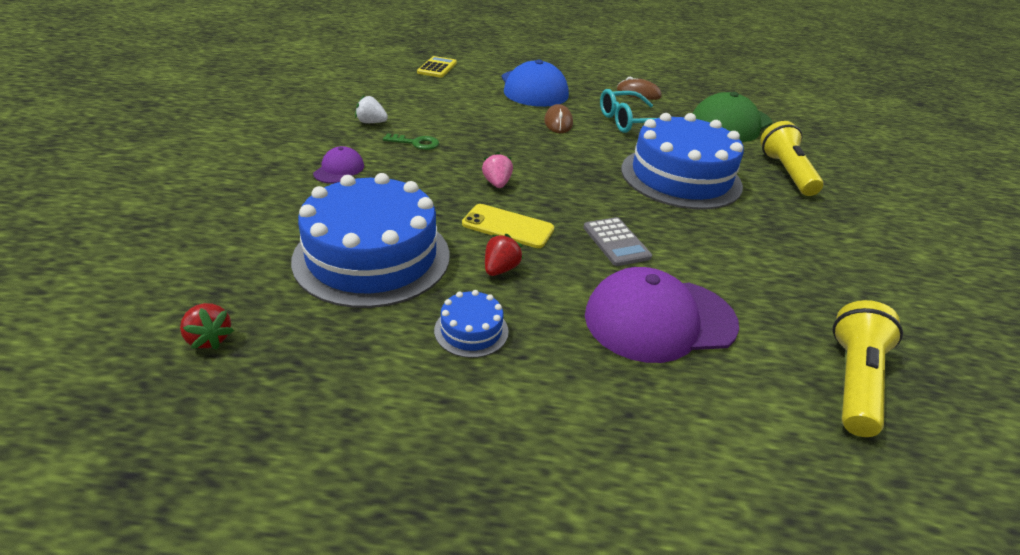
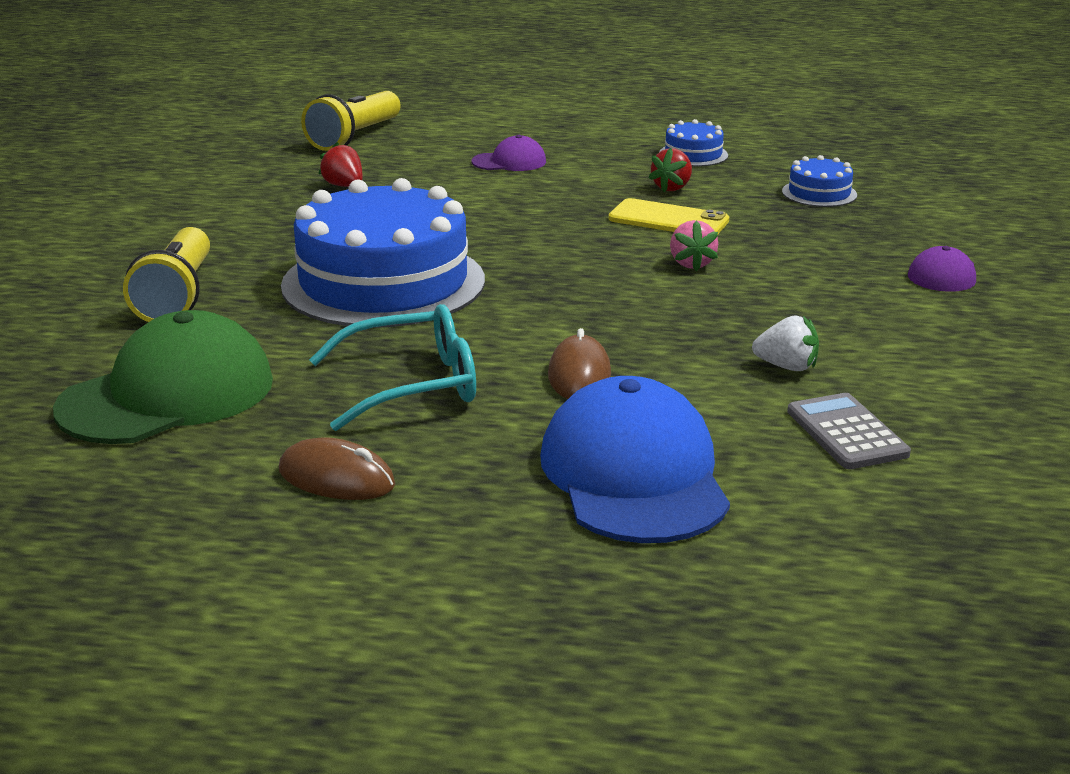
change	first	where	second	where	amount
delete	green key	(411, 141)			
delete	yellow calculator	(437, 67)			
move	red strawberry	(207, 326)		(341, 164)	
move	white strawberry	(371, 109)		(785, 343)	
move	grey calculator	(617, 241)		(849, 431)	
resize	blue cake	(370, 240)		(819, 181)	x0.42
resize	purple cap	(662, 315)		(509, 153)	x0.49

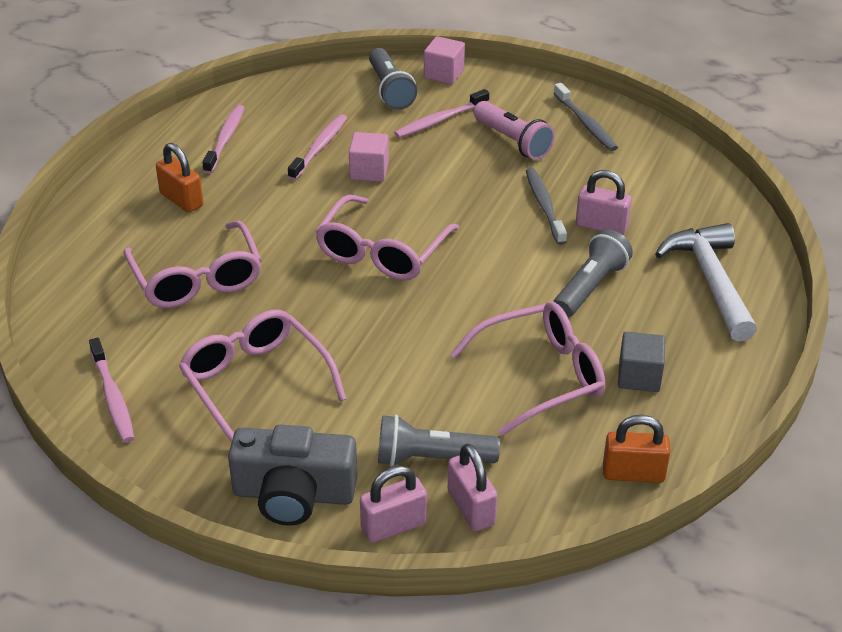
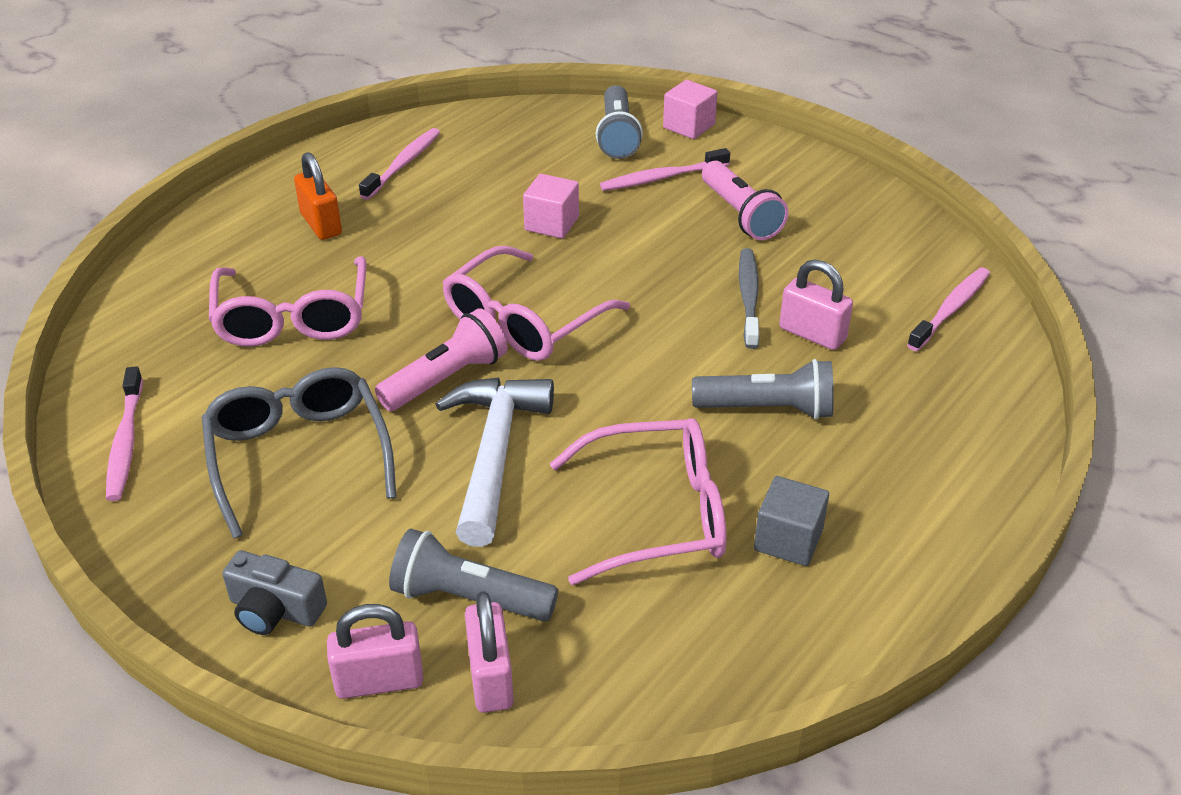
change	first	where	second	where	amount
delete	grey toothbrush	(585, 117)			
delete	orange padlock	(637, 449)			
insert			pink flashlight	(441, 359)	
move	pink toothbrush	(317, 147)		(948, 309)	
move	white hammer	(706, 282)		(495, 462)	
recolor	pink glasses	(262, 376)	grey glasses	(299, 453)	
rotate	grey flashlight	(593, 273)		(763, 389)	45 degrees clockwise
resize	grey camera	(292, 475)		(274, 592)	x0.60

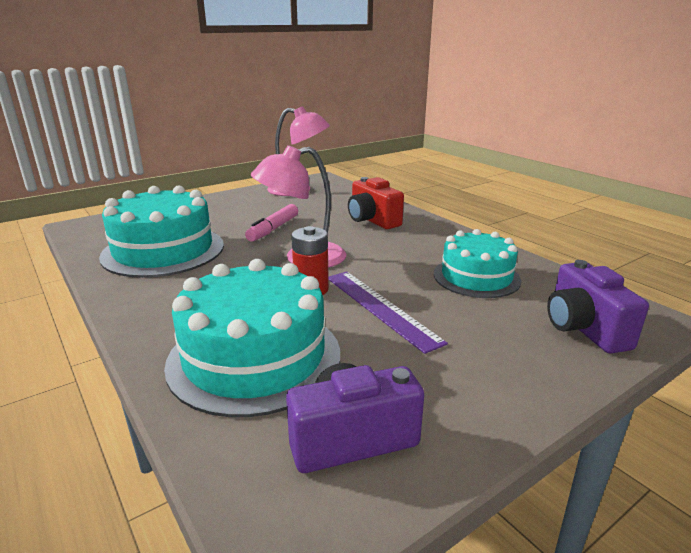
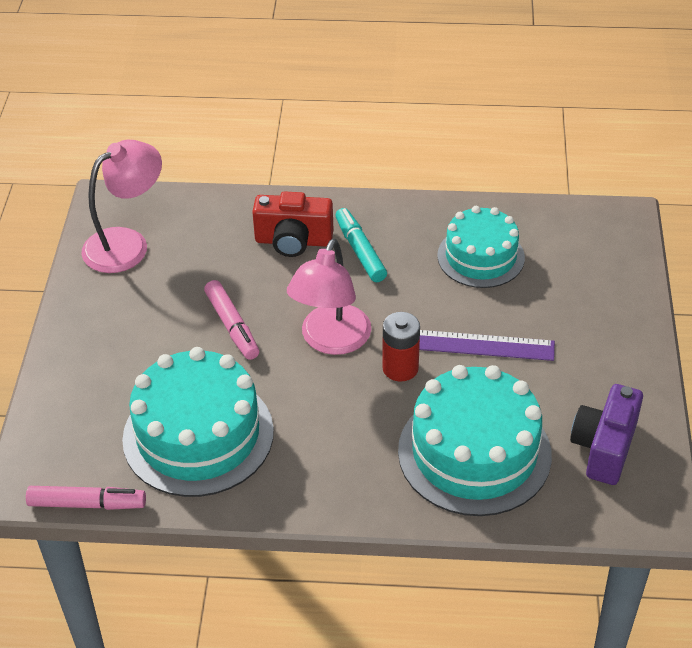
change	first	where	second	where	amount
delete	purple camera	(598, 307)			
insert			pink marker	(86, 498)	
insert			turquoise marker	(361, 245)	

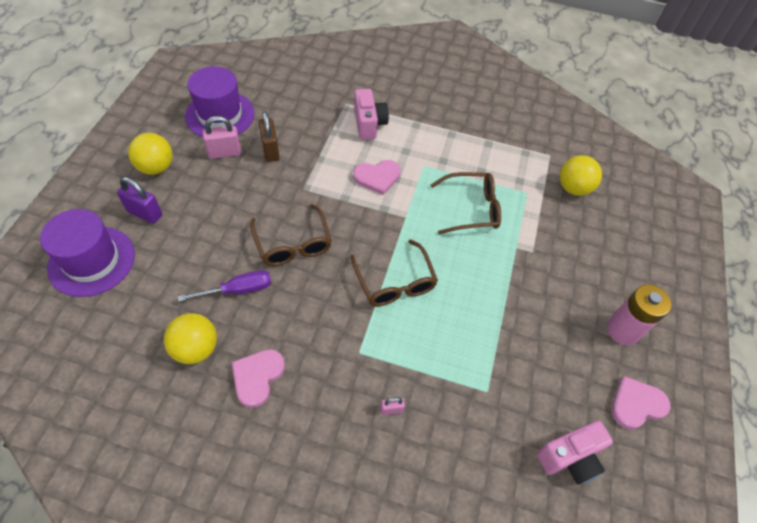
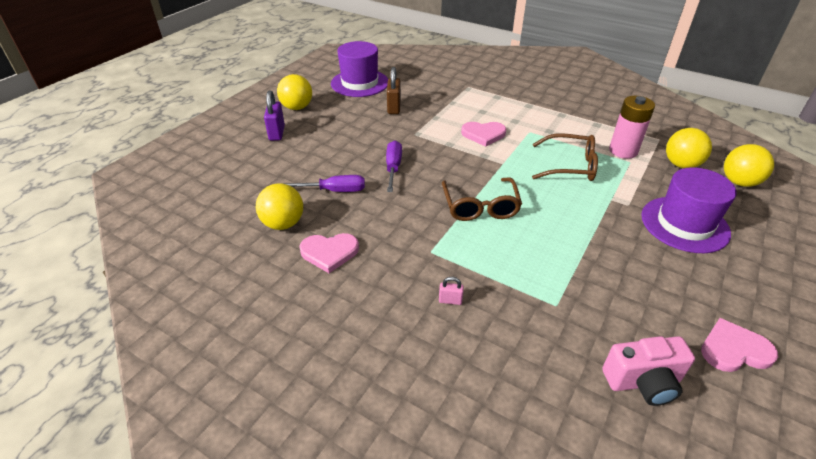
change	first	where	second	where	amount
delete	pink padlock	(221, 137)			
delete	pink camera	(371, 114)			
insert			yellow ball	(749, 165)	
move	purple hat	(87, 253)		(688, 210)	
move	pink battery	(639, 314)		(632, 127)	
replace	brown glasses	(291, 235)	purple screwdriver	(394, 166)	
rotate	purple padlock	(139, 200)		(274, 115)	45 degrees clockwise
rotate	pink heart	(258, 378)		(329, 253)	135 degrees counterclockwise

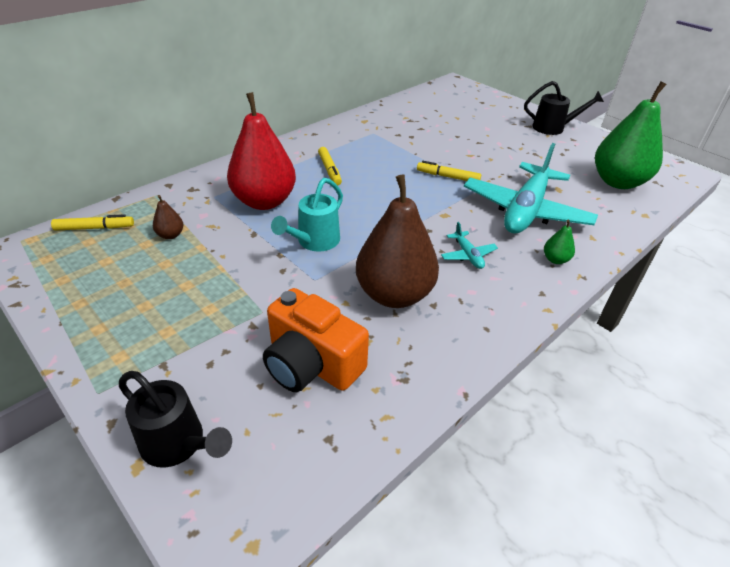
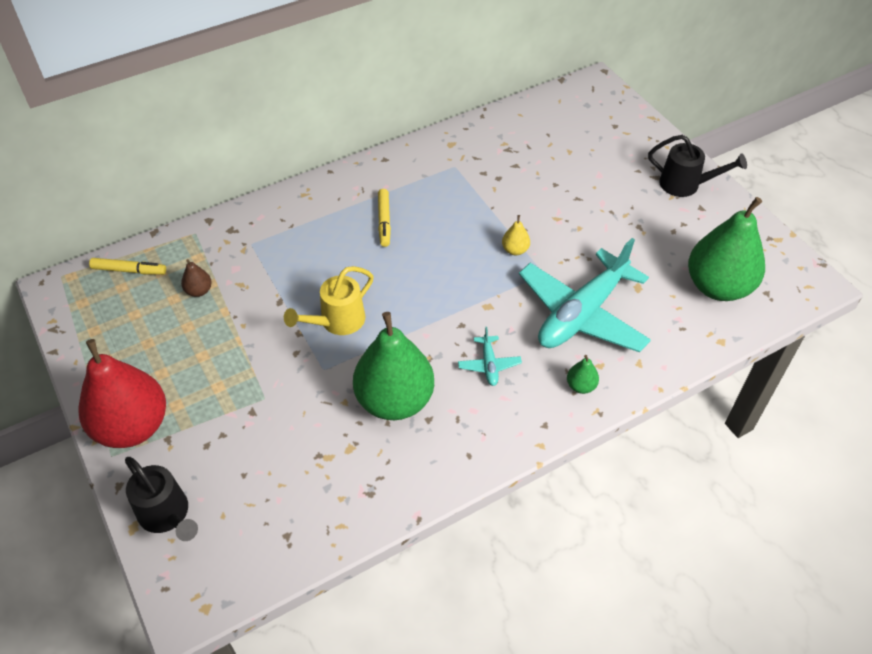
change	first	where	second	where	amount
delete	orange camera	(316, 340)			
move	red pear	(261, 151)		(122, 393)	
replace	yellow marker	(449, 171)	yellow pear	(516, 235)	
recolor	turquoise watering can	(307, 214)	yellow watering can	(329, 300)	
recolor	brown pear	(397, 241)	green pear	(393, 366)	

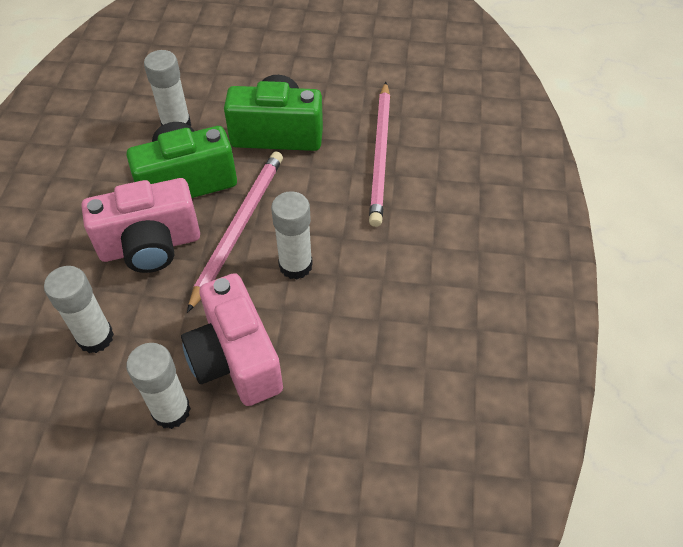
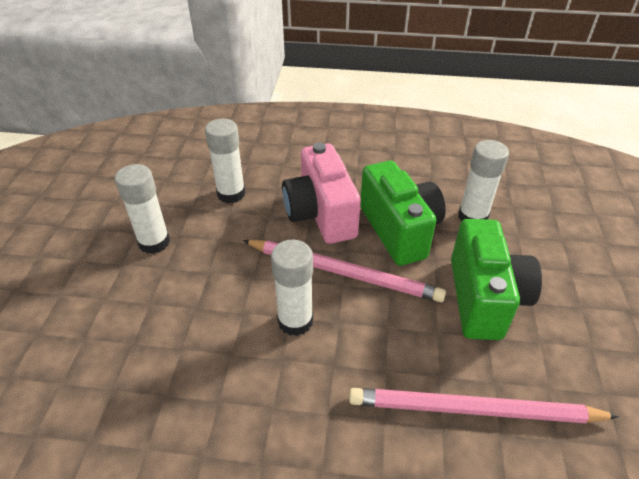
change	first	where	second	where	amount
delete	pink camera	(232, 339)			

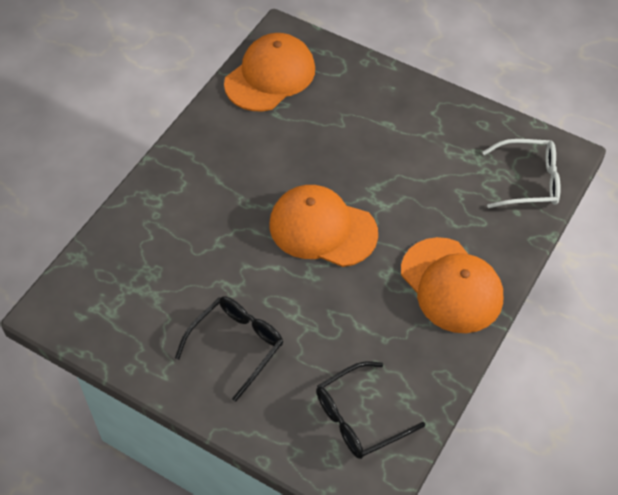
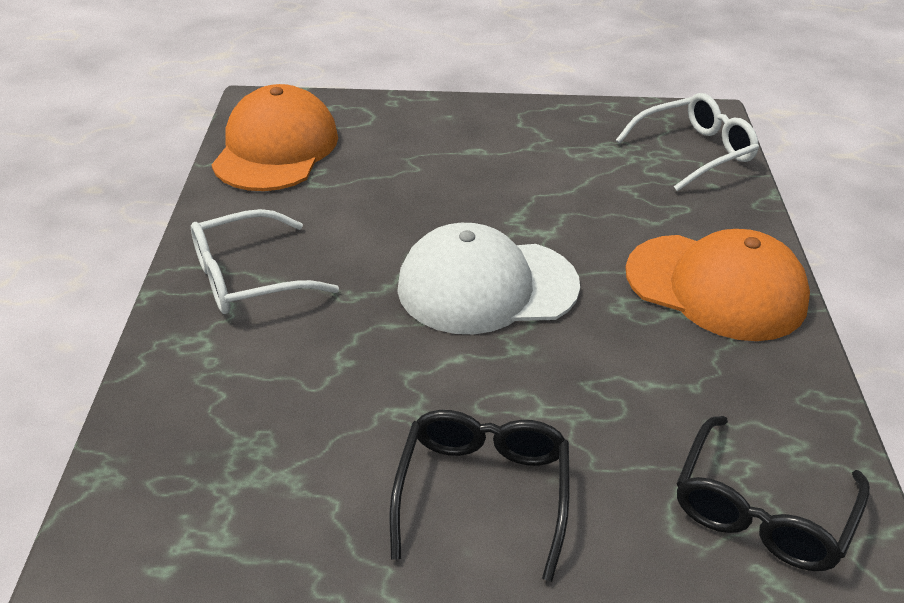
change	first	where	second	where	amount
insert			white glasses	(265, 261)	
recolor	orange cap	(323, 226)	white cap	(488, 278)	

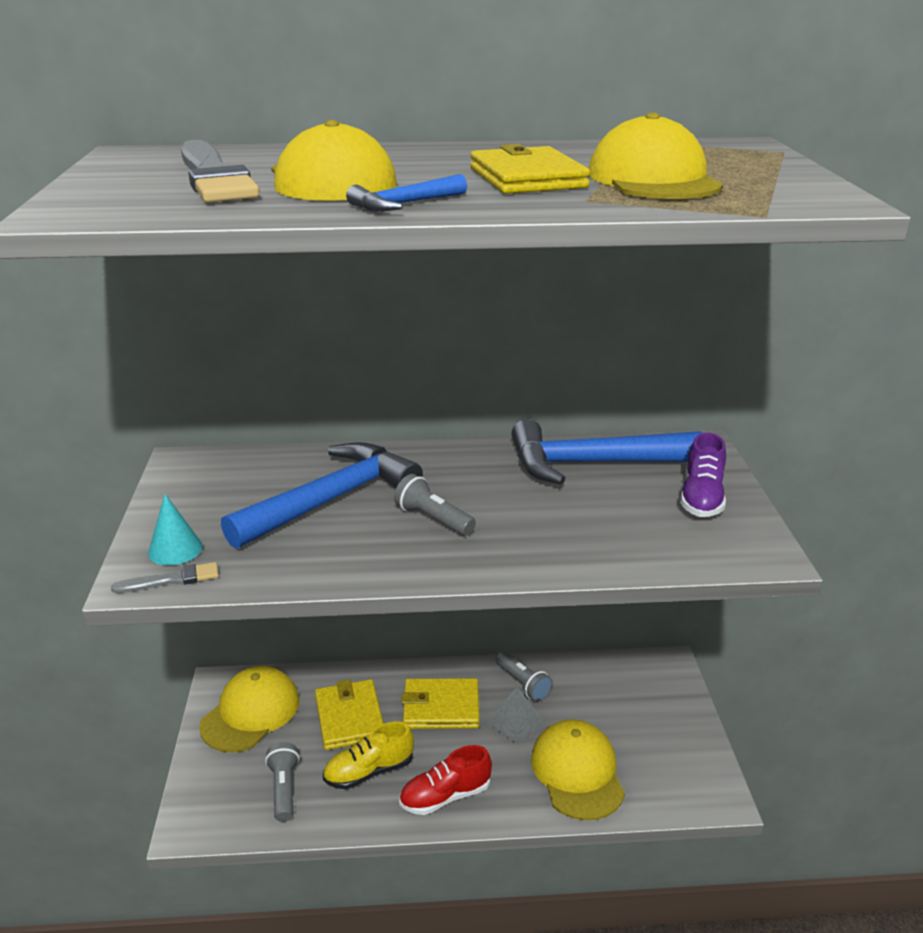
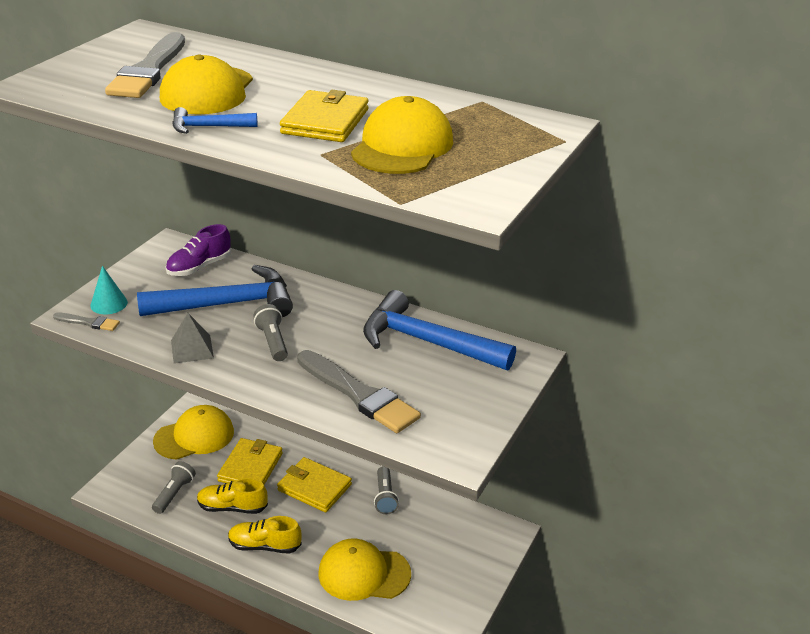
change	first	where	second	where	amount
insert			grey brush	(359, 391)	
move	grey pyramid	(515, 716)		(192, 338)	
move	purple shoe	(703, 475)		(198, 250)	
recolor	red shoe	(445, 780)	yellow shoe	(265, 535)	
rotate	yellow cap	(578, 769)		(364, 570)	105 degrees counterclockwise

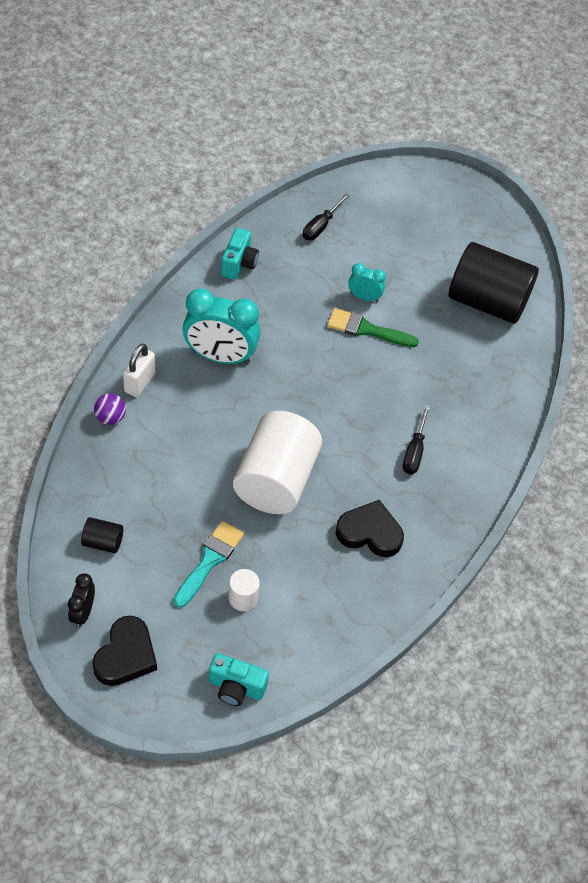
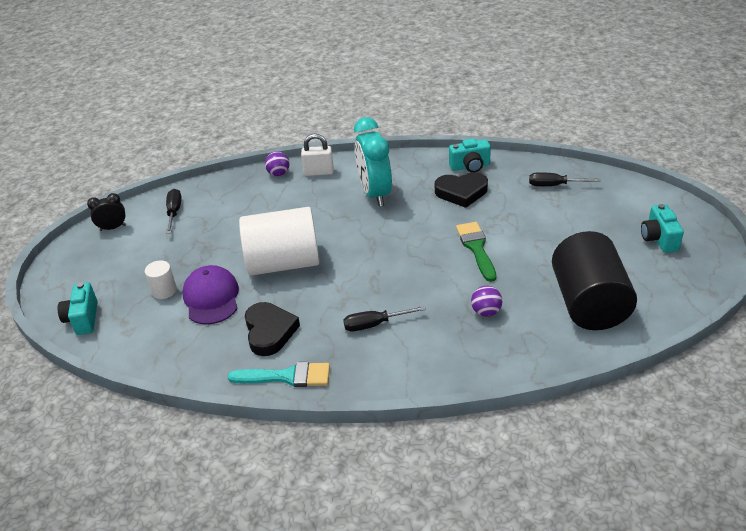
change	first	where	second	where	amount
delete	turquoise clock	(367, 282)			
insert			purple cap	(210, 295)	
insert			purple ball	(486, 301)	
insert			turquoise camera	(662, 228)	
move	black heart	(124, 651)		(461, 190)	
move	turquoise brush	(209, 564)		(279, 374)	
replace	black cylinder	(102, 535)	black screwdriver	(174, 211)	

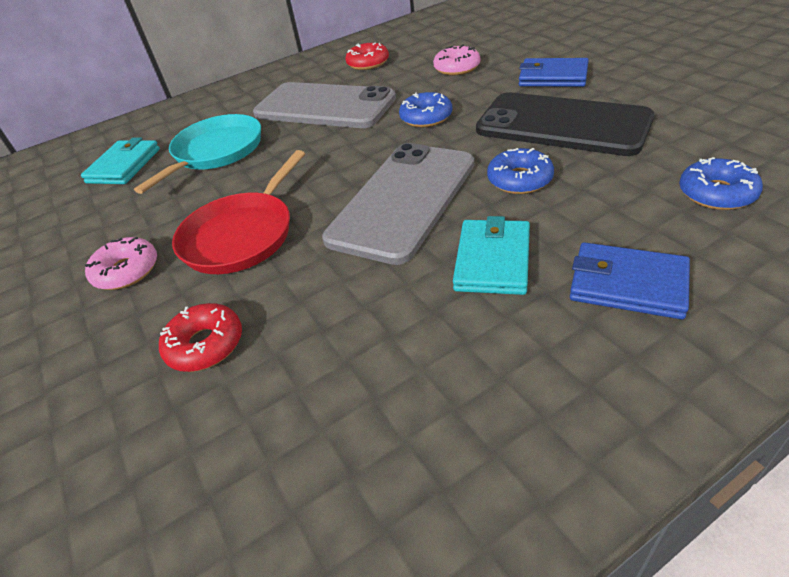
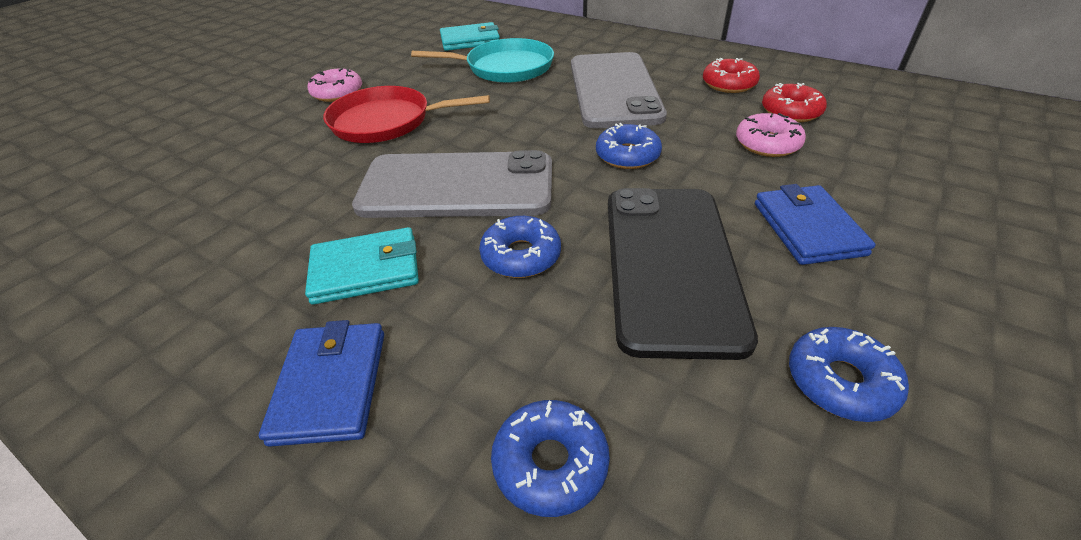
change	first	where	second	where	amount
insert			blue donut	(849, 374)	
move	red donut	(200, 337)		(794, 103)	

